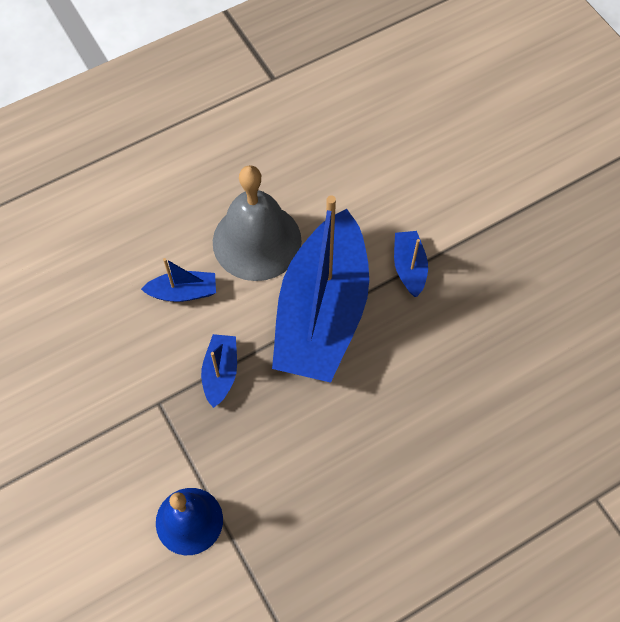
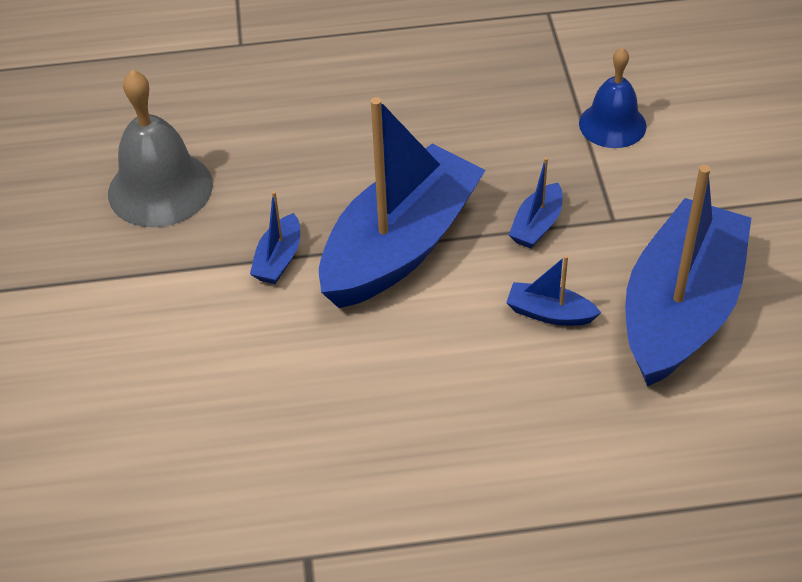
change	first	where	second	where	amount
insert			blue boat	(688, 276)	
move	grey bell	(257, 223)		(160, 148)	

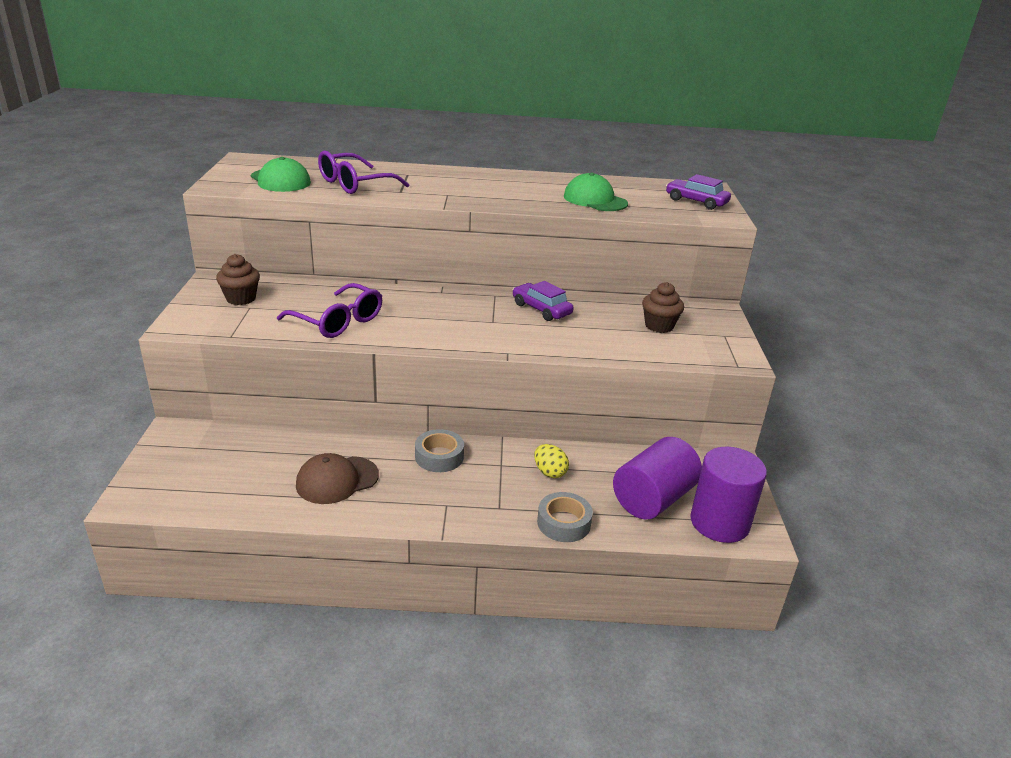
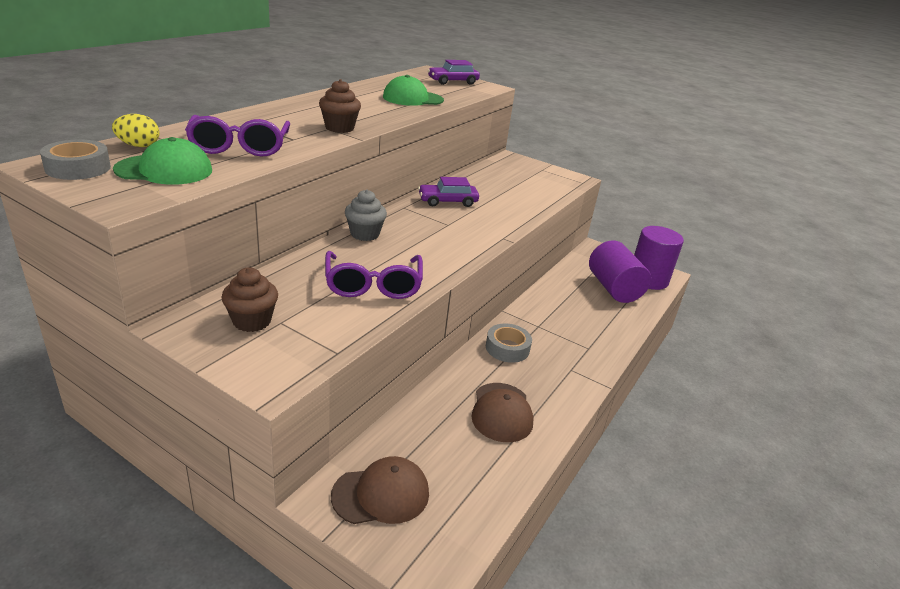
change	first	where	second	where	amount
insert			brown cap	(380, 490)	
insert			grey cupcake	(366, 215)	
move	yellow egg	(551, 461)		(135, 130)	
move	grey tape	(565, 517)		(75, 160)	
move	brown cupcake	(663, 307)		(340, 106)	
rotate	purple glasses	(329, 310)		(374, 275)	105 degrees clockwise

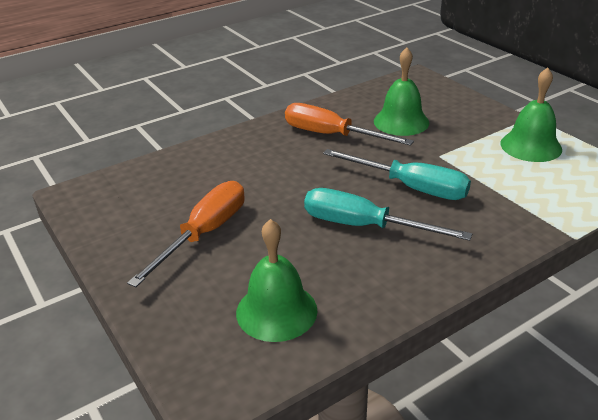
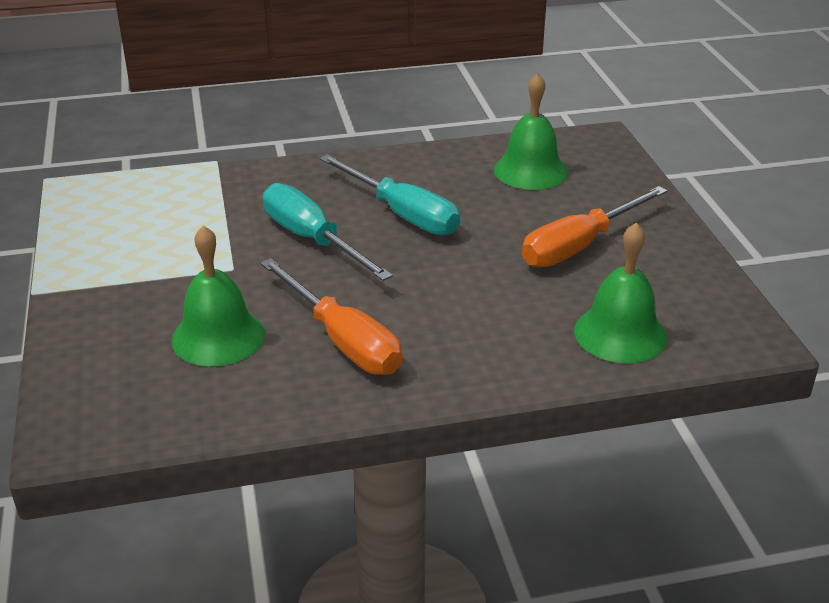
change	first	where	second	where	amount
move	green bell	(531, 115)		(620, 293)	

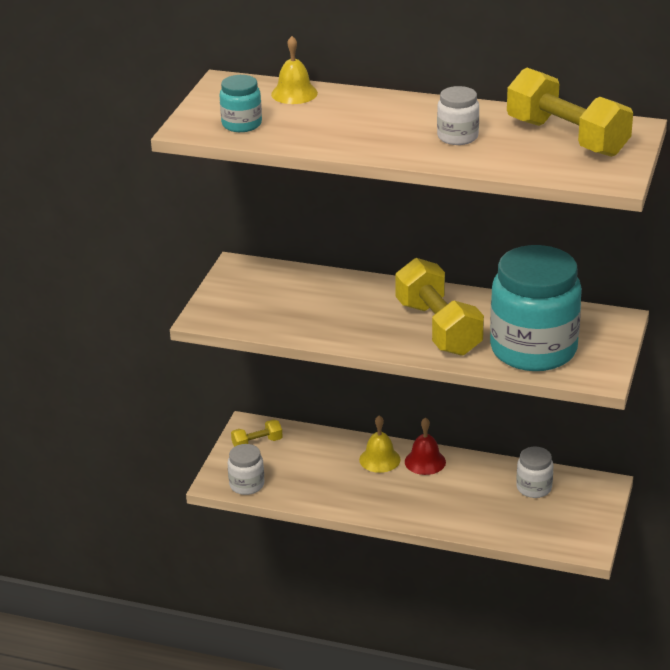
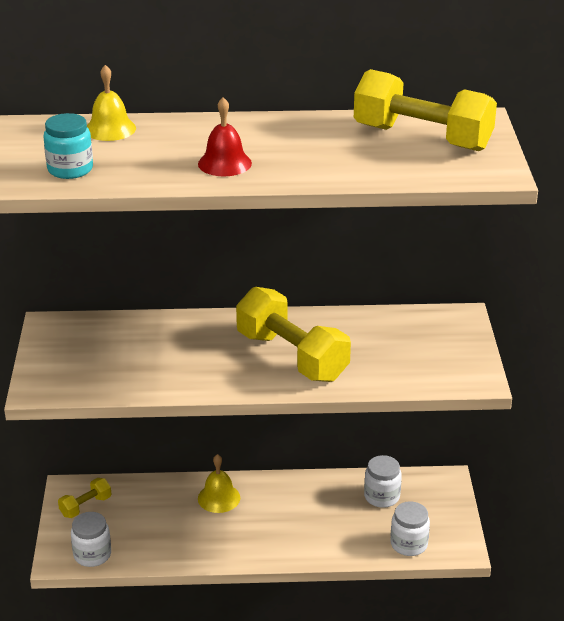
change	first	where	second	where	amount
delete	turquoise jar	(536, 308)			
move	red bell	(425, 446)		(225, 136)	
move	white jar	(458, 115)		(410, 528)	

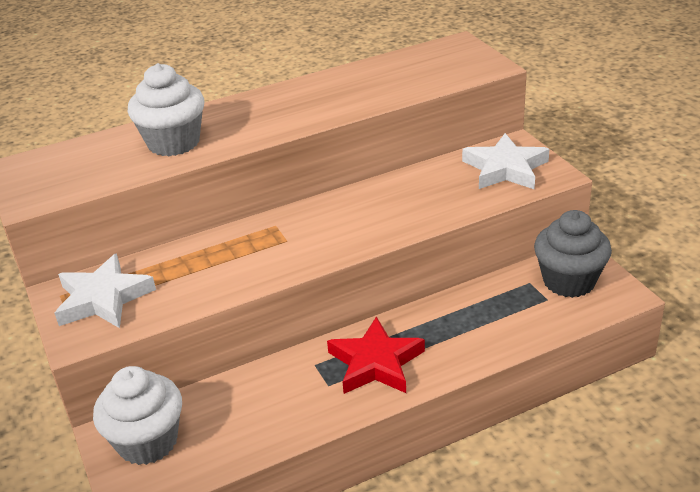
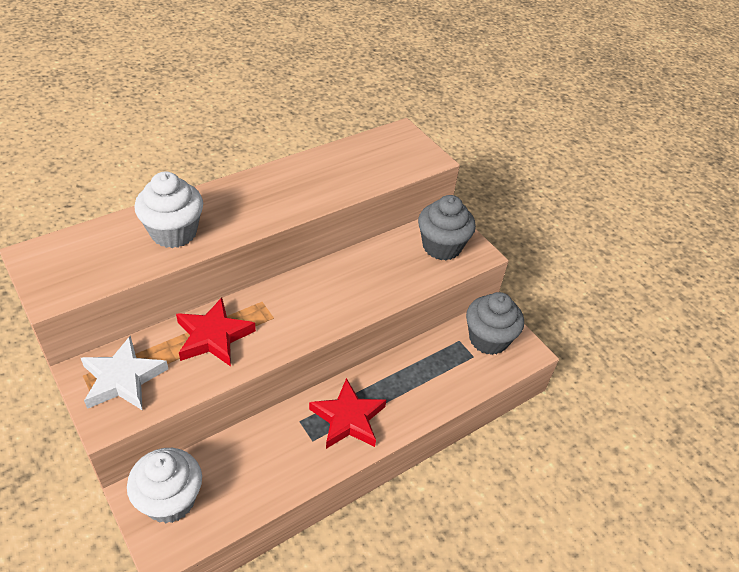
change	first	where	second	where	amount
insert			red star	(216, 332)	
replace	white star	(505, 161)	grey cupcake	(447, 227)	

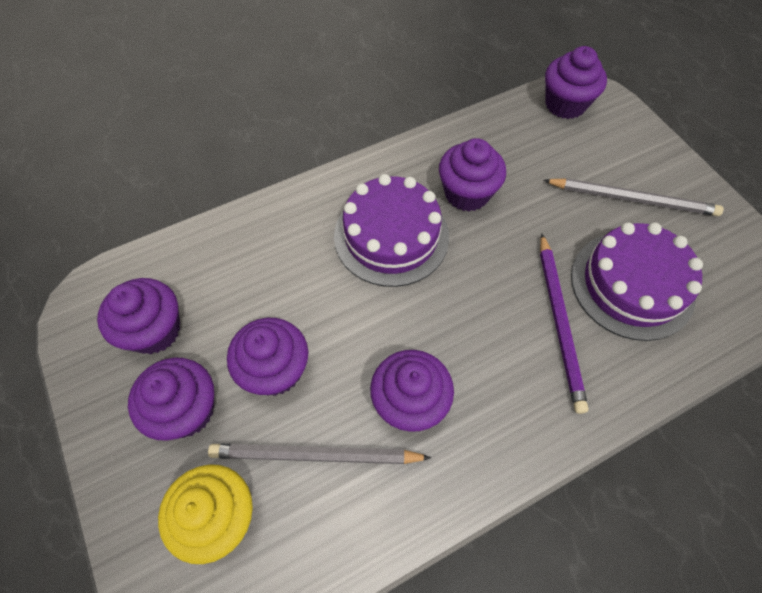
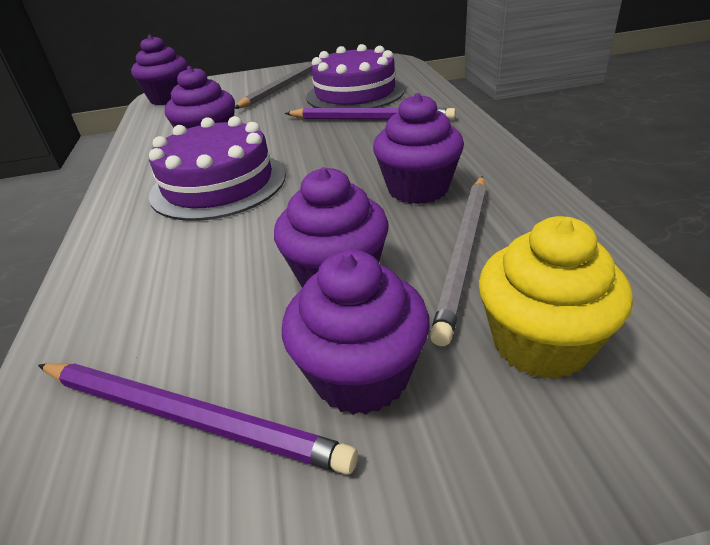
change	first	where	second	where	amount
replace	purple cupcake	(138, 316)	purple pencil	(198, 419)	

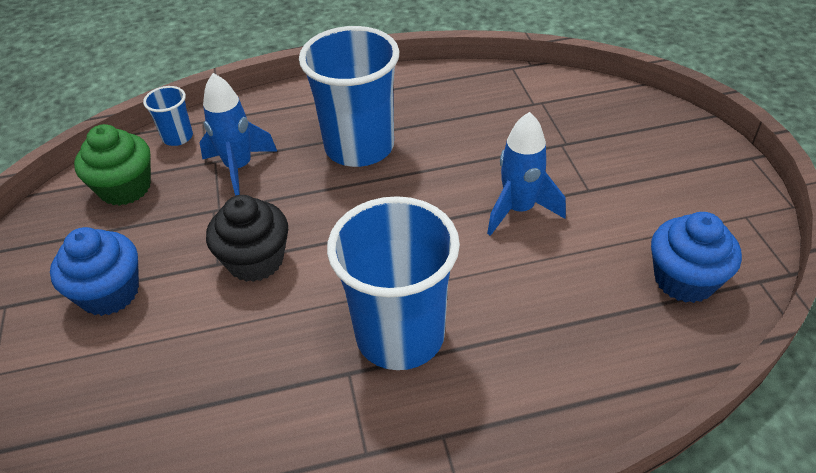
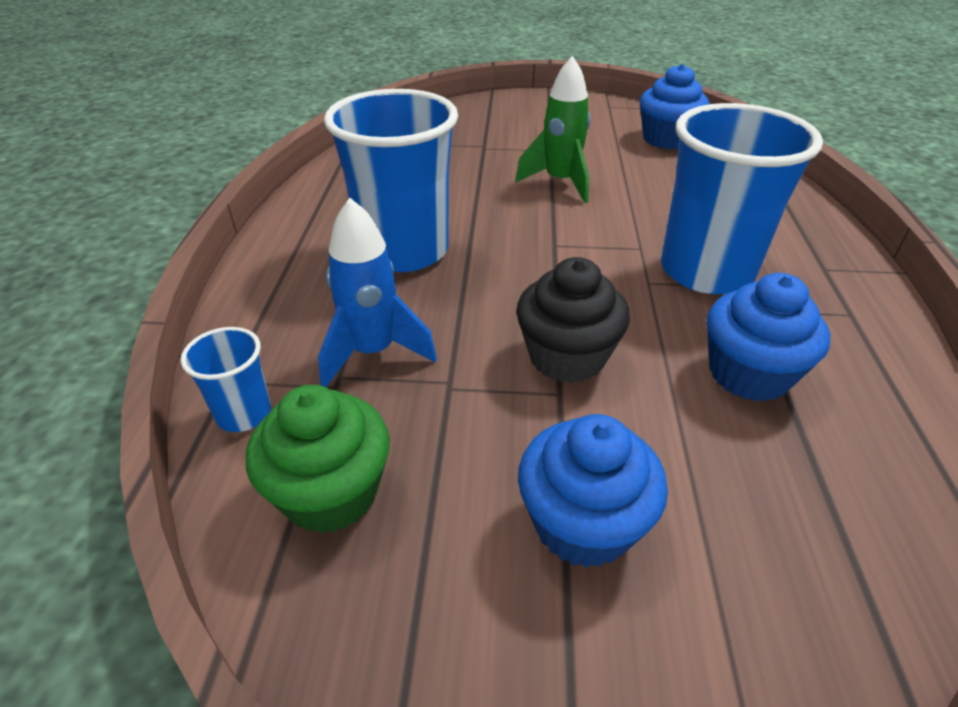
change	first	where	second	where	amount
insert			blue cupcake	(768, 337)	
recolor	blue rocket	(526, 174)	green rocket	(553, 129)	

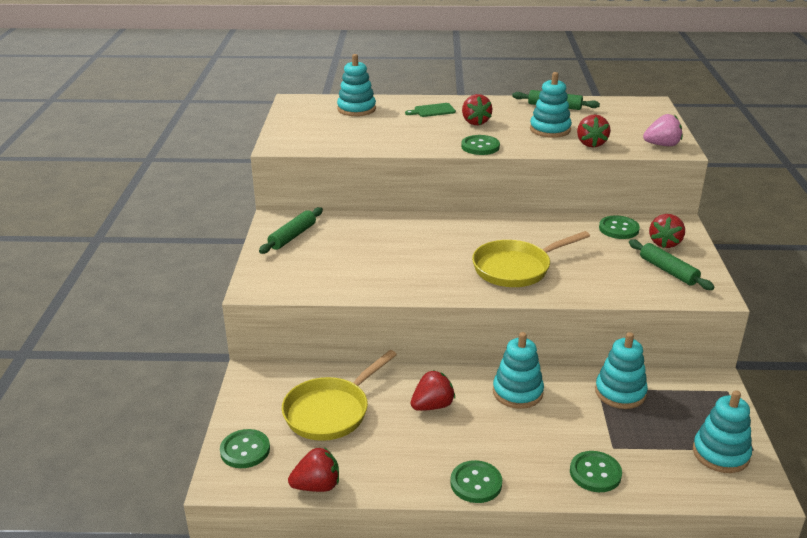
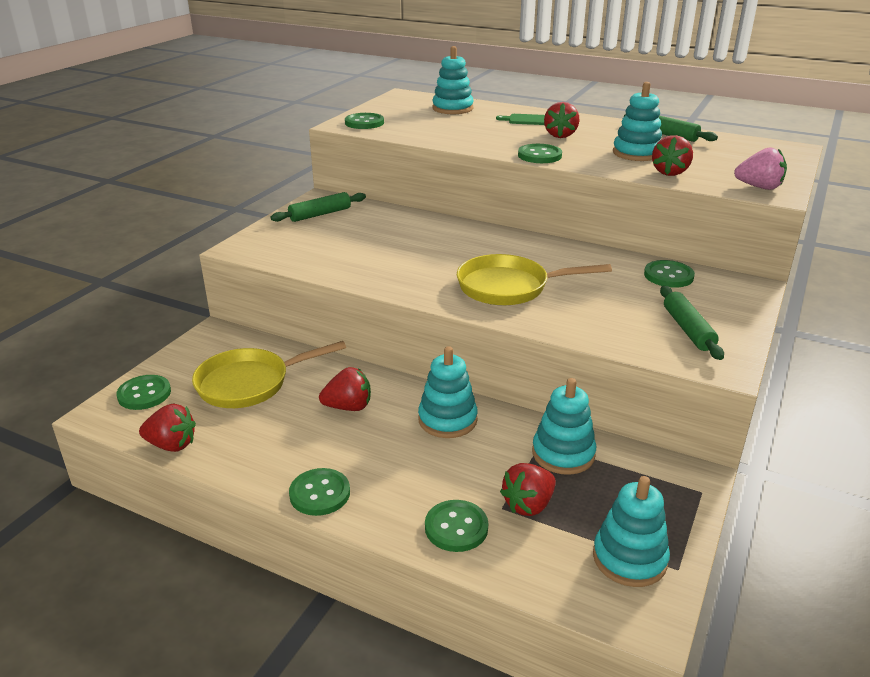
change	first	where	second	where	amount
insert			green button	(364, 121)	
move	red strawberry	(667, 231)		(528, 489)	

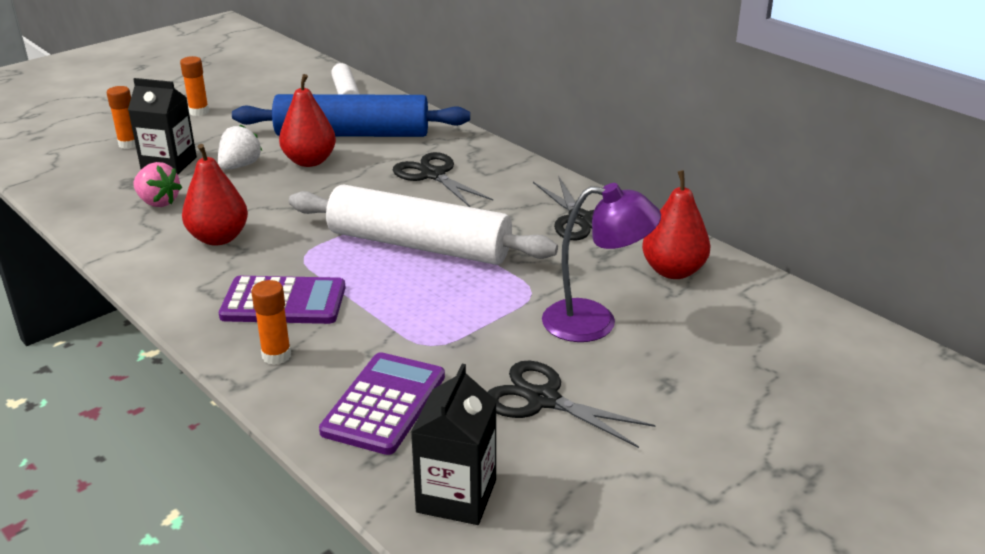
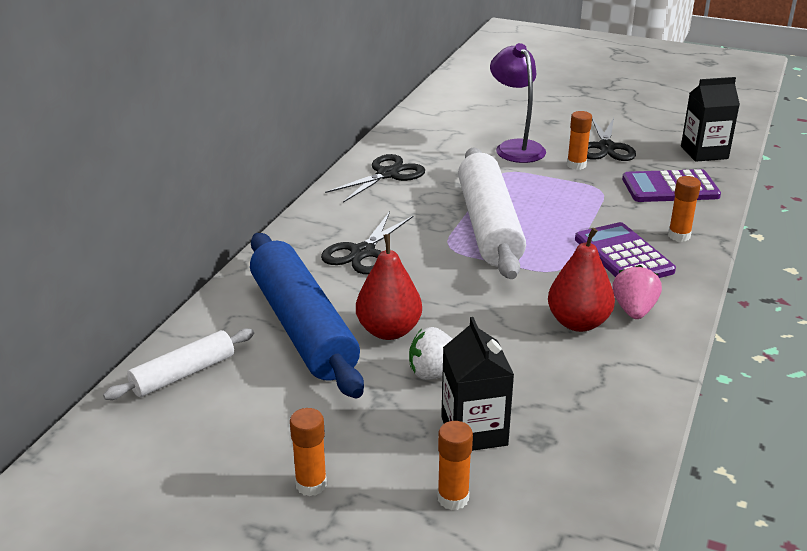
change	first	where	second	where	amount
delete	red pear	(676, 224)			
insert			orange glue stick	(579, 140)	
move	pink strawberry	(157, 184)		(637, 292)	

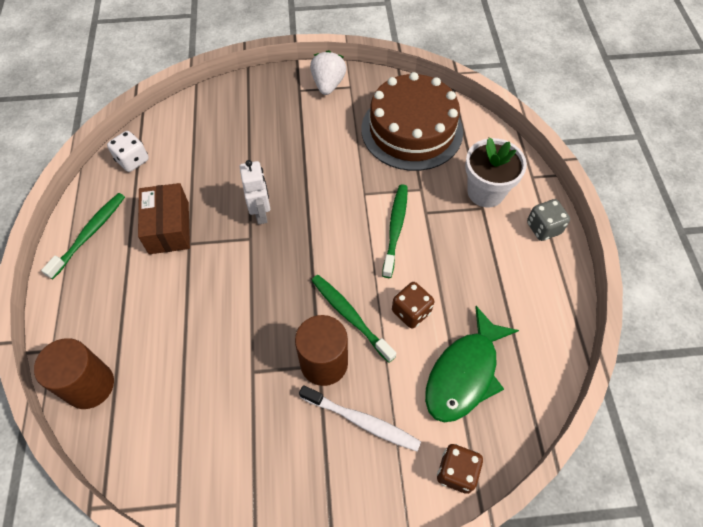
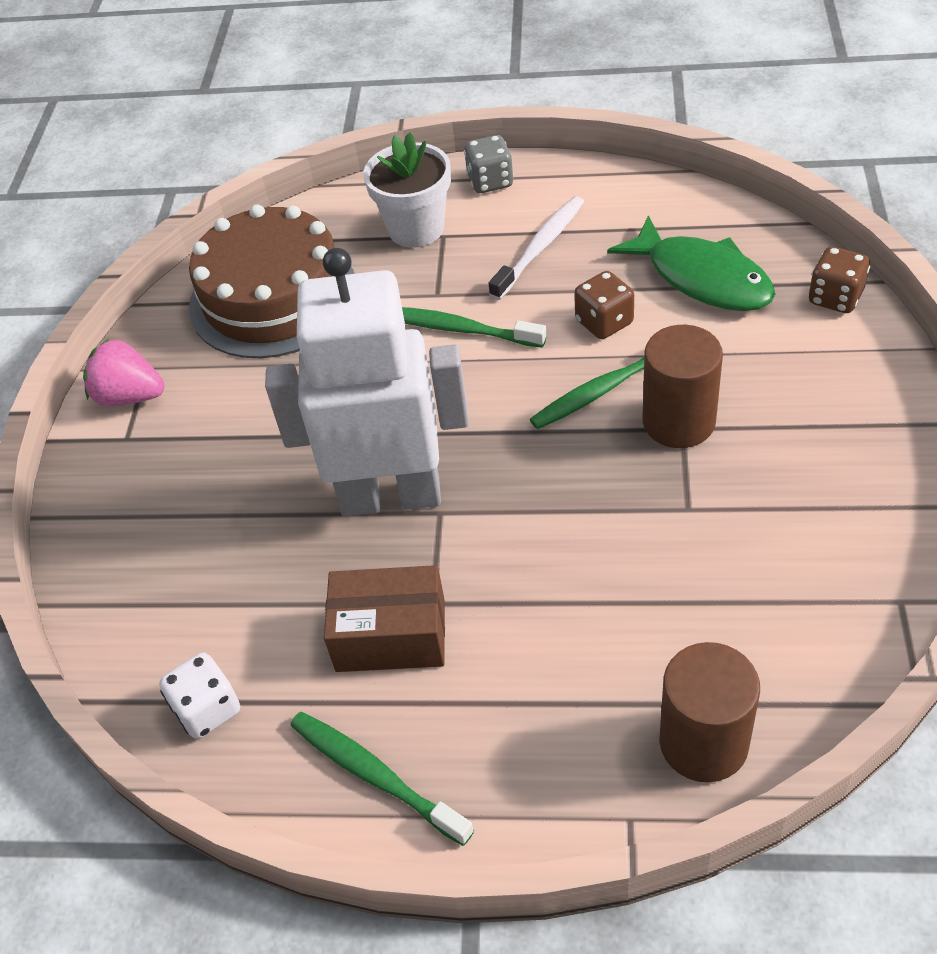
change	first	where	second	where	amount
move	white toothbrush	(360, 418)		(536, 248)	
recolor	white strawberry	(328, 72)	pink strawberry	(123, 373)	
resize	white robot	(255, 192)		(367, 382)	x2.19

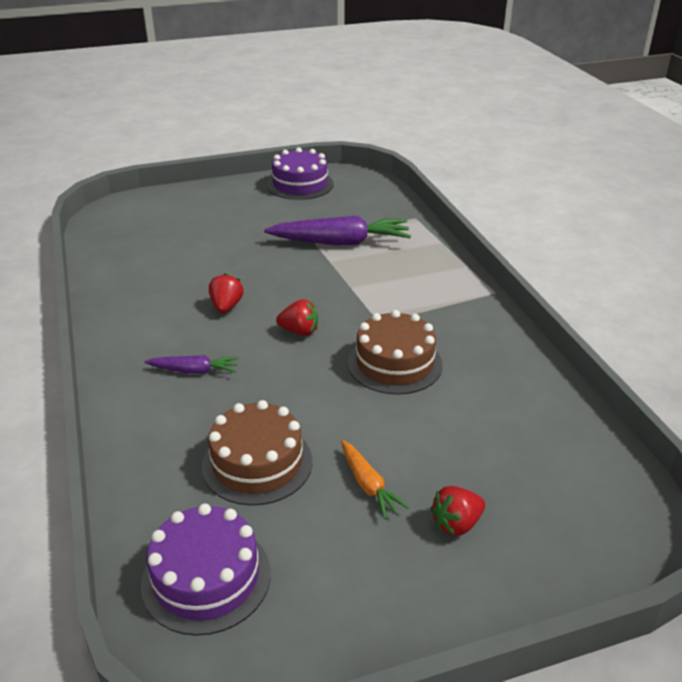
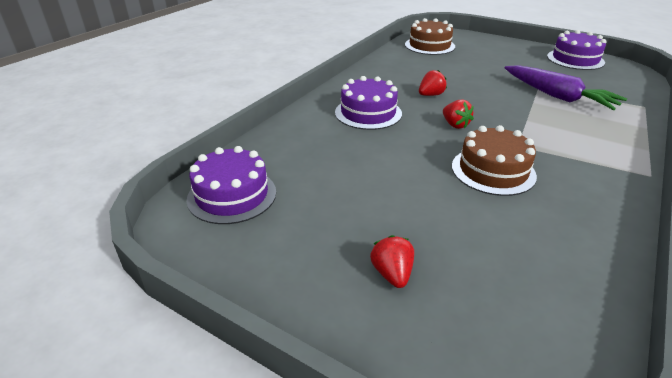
change	first	where	second	where	amount
delete	orange carrot	(375, 479)			
move	brown cake	(257, 453)		(430, 36)	
replace	purple carrot	(192, 364)	purple cake	(368, 103)	
rotate	red strawberry	(457, 511)		(392, 261)	60 degrees clockwise

